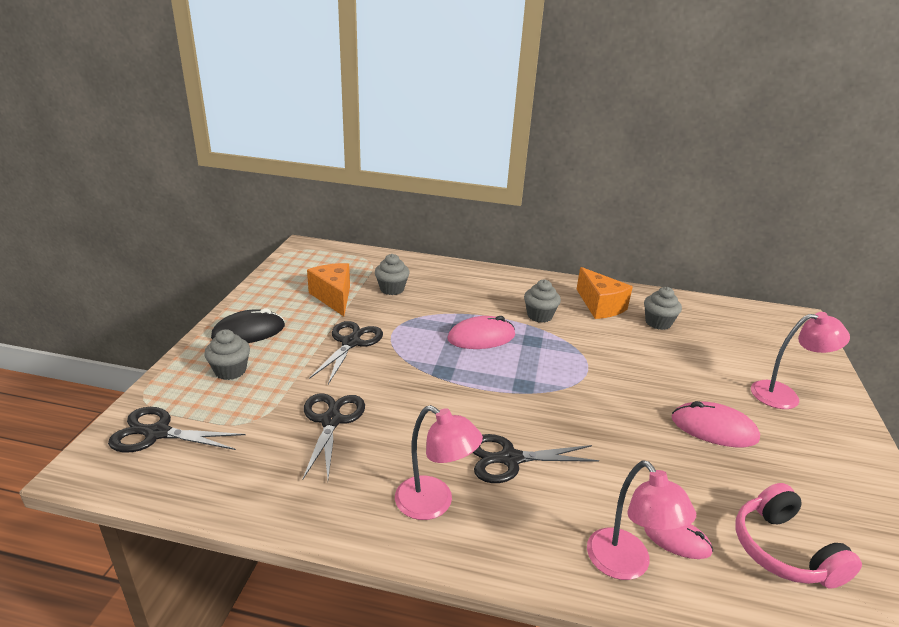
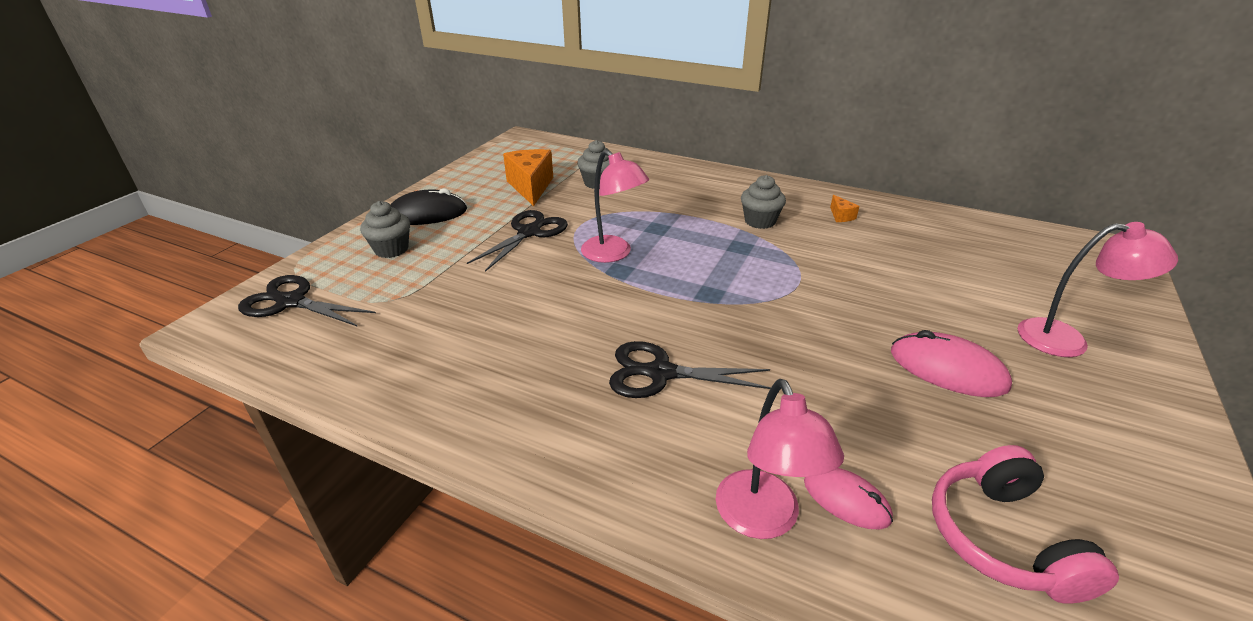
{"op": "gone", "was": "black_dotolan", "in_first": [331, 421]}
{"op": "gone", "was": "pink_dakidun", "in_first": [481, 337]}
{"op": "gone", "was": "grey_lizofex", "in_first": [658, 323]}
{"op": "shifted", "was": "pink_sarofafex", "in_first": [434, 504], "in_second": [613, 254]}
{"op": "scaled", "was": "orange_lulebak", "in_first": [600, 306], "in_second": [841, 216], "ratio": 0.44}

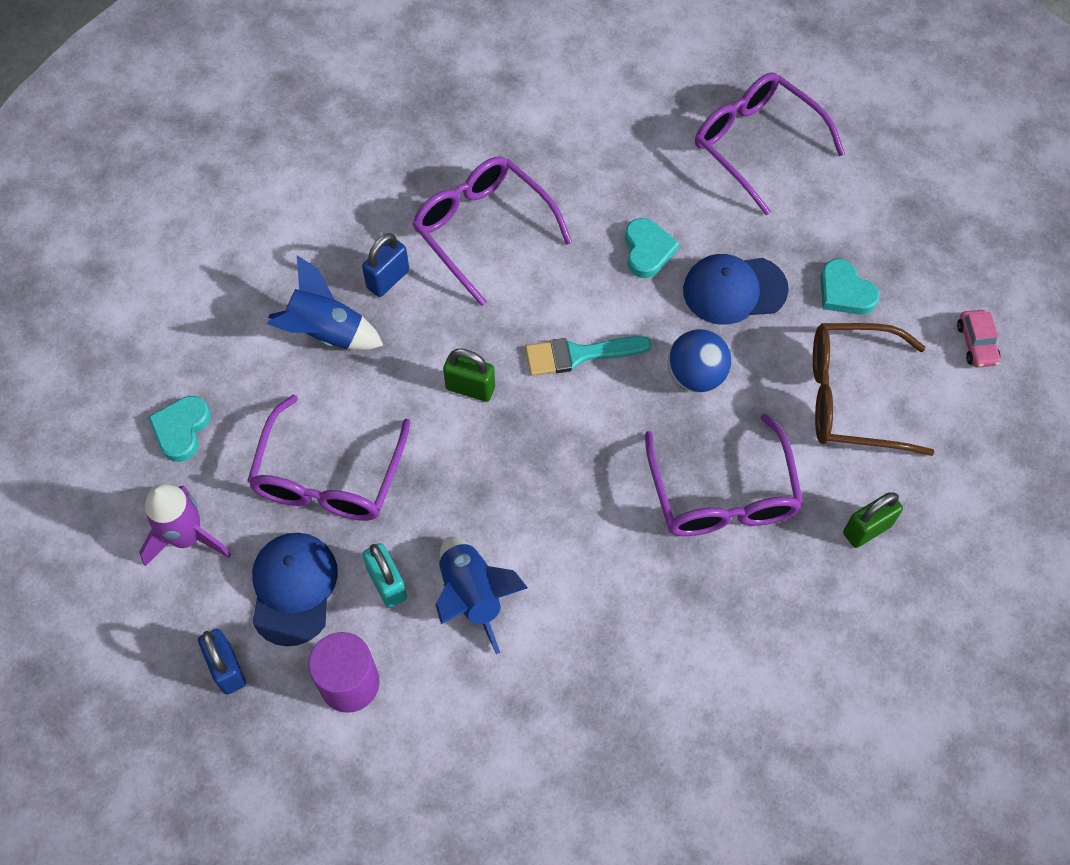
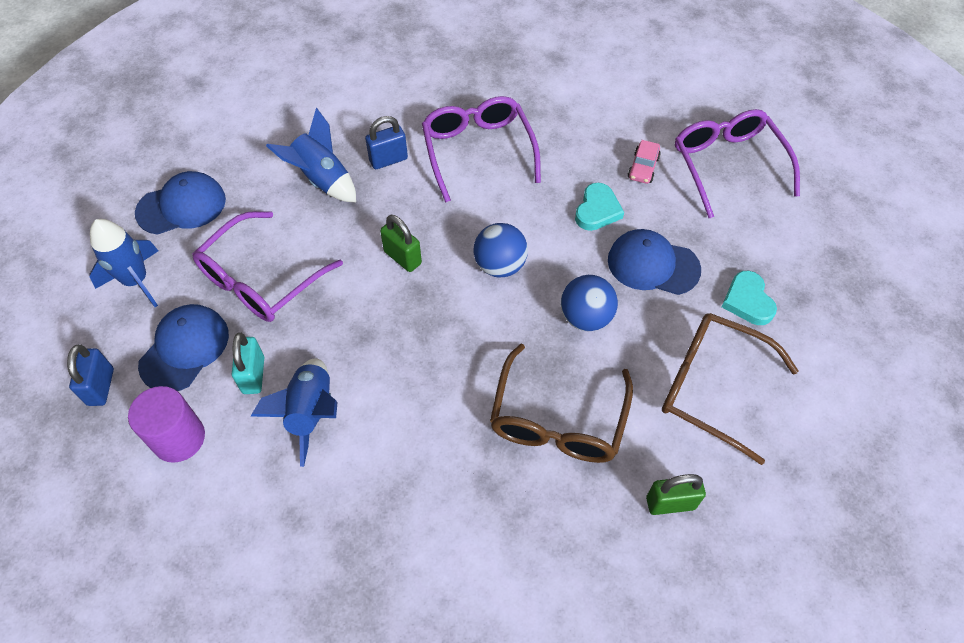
{"op": "shifted", "was": "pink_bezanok", "in_first": [976, 344], "in_second": [643, 168]}
{"op": "swapped", "was": "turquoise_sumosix", "now": "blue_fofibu", "in_first": [181, 429], "in_second": [182, 206]}
{"op": "swapped", "was": "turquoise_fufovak", "now": "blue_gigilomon", "in_first": [579, 355], "in_second": [500, 265]}
{"op": "repainted", "was": "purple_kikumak", "now": "blue_kikumak", "in_first": [187, 537], "in_second": [136, 281]}
{"op": "repainted", "was": "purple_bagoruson", "now": "brown_bagoruson", "in_first": [722, 494], "in_second": [557, 419]}

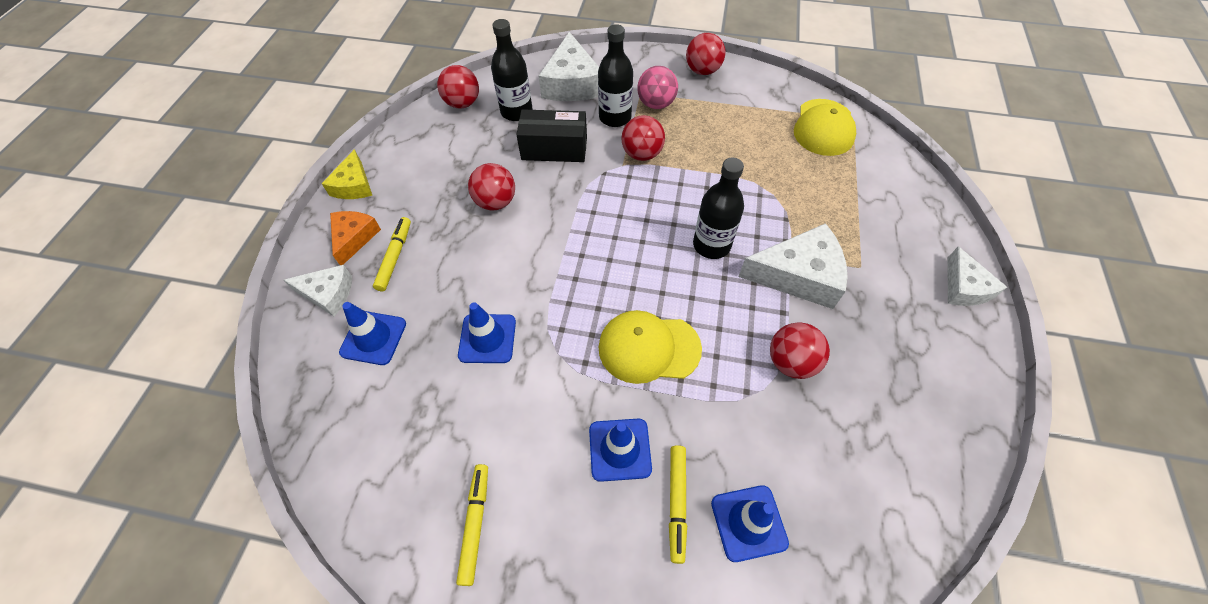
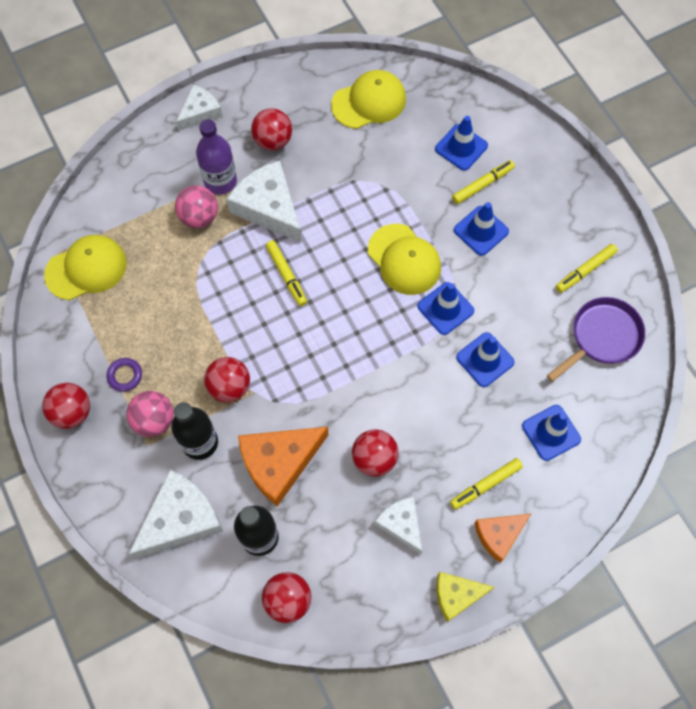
{"op": "new", "now": "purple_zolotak", "in_second": [125, 375]}
{"op": "new", "now": "pink_gigilomon", "in_second": [199, 217]}
{"op": "new", "now": "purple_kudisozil", "in_second": [220, 181]}
{"op": "new", "now": "yellow_fofibu", "in_second": [369, 102]}
{"op": "new", "now": "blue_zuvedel", "in_second": [445, 308]}
{"op": "new", "now": "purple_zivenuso", "in_second": [602, 337]}
{"op": "shifted", "was": "white_lulebak", "in_first": [328, 294], "in_second": [401, 524]}
{"op": "shifted", "was": "red_gigilomon", "in_first": [791, 362], "in_second": [273, 141]}
{"op": "swapped", "was": "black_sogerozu", "now": "orange_lulebak", "in_first": [554, 148], "in_second": [279, 463]}
{"op": "swapped", "was": "black_kudisozil", "now": "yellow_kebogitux", "in_first": [711, 245], "in_second": [286, 275]}
{"op": "rotated", "was": "yellow_lulebak", "in_first": [354, 185], "in_second": [457, 595], "clockwise": -150}

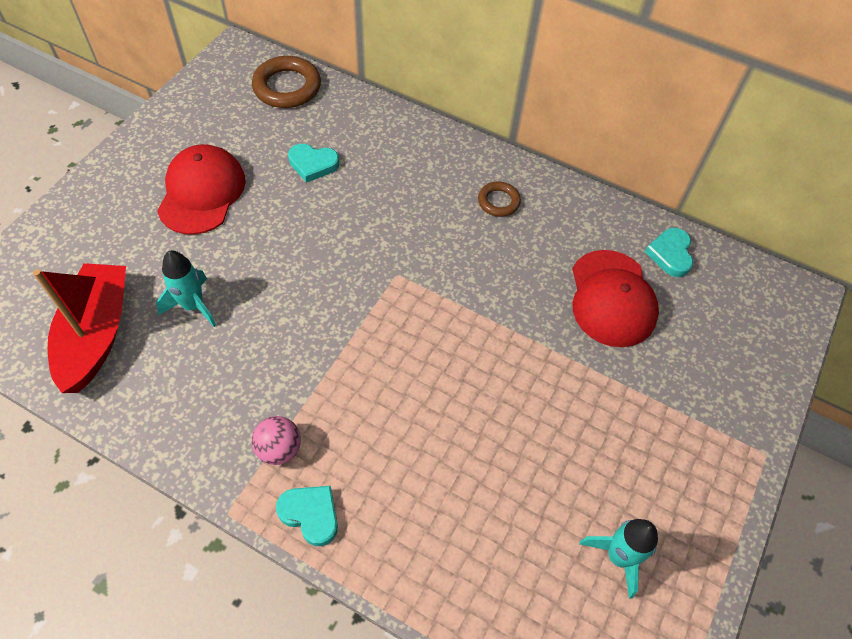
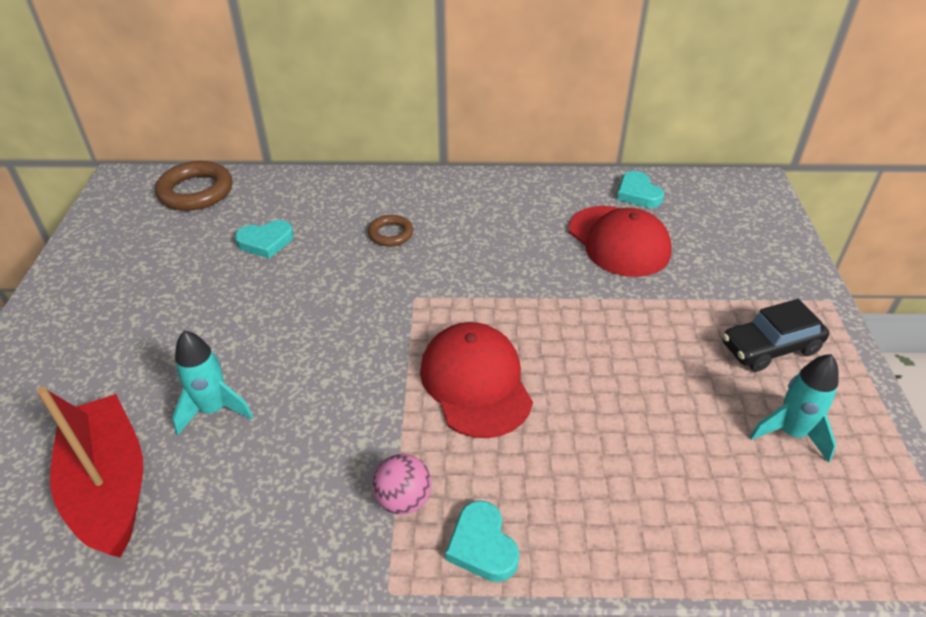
{"op": "new", "now": "black_bezanok", "in_second": [770, 348]}
{"op": "shifted", "was": "red_fofibu", "in_first": [202, 192], "in_second": [475, 382]}
{"op": "shifted", "was": "brown_zolotak", "in_first": [498, 201], "in_second": [390, 234]}
{"op": "rotated", "was": "turquoise_sumosix", "in_first": [310, 514], "in_second": [482, 545], "clockwise": -120}

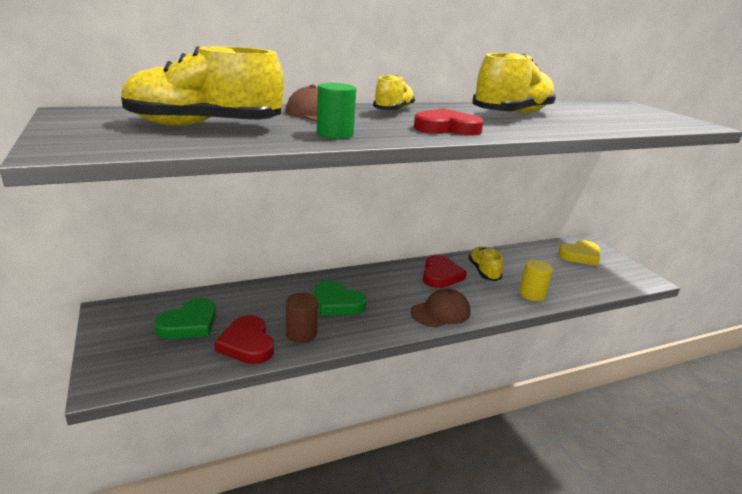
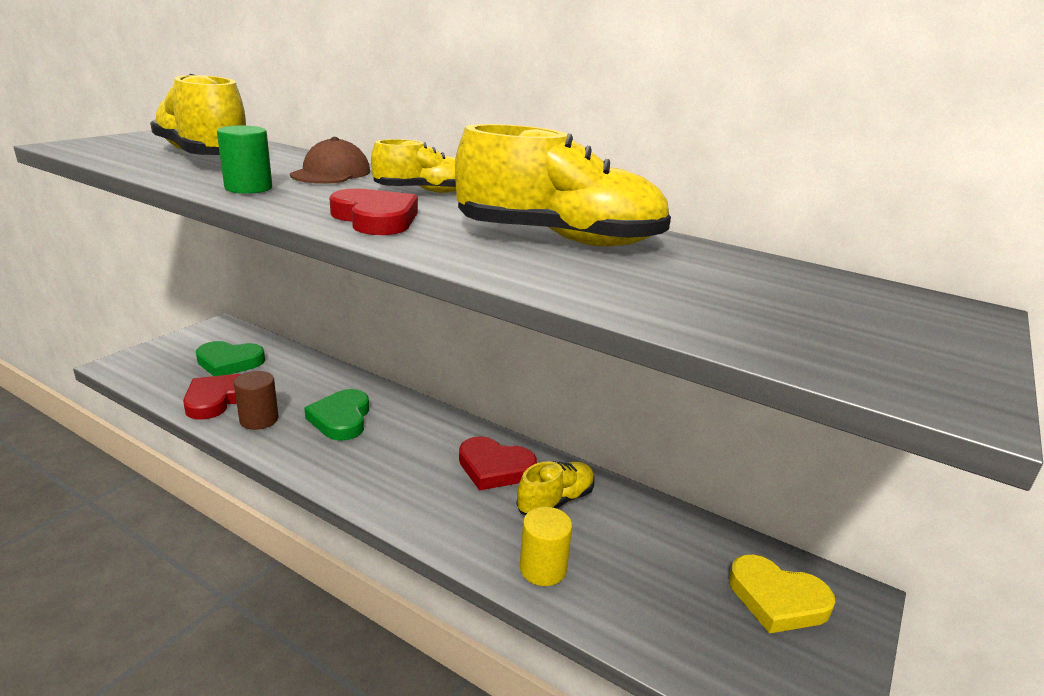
{"op": "gone", "was": "brown_fofibu", "in_first": [441, 312]}
{"op": "rotated", "was": "red_sumosix", "in_first": [441, 275], "in_second": [494, 468], "clockwise": 45}

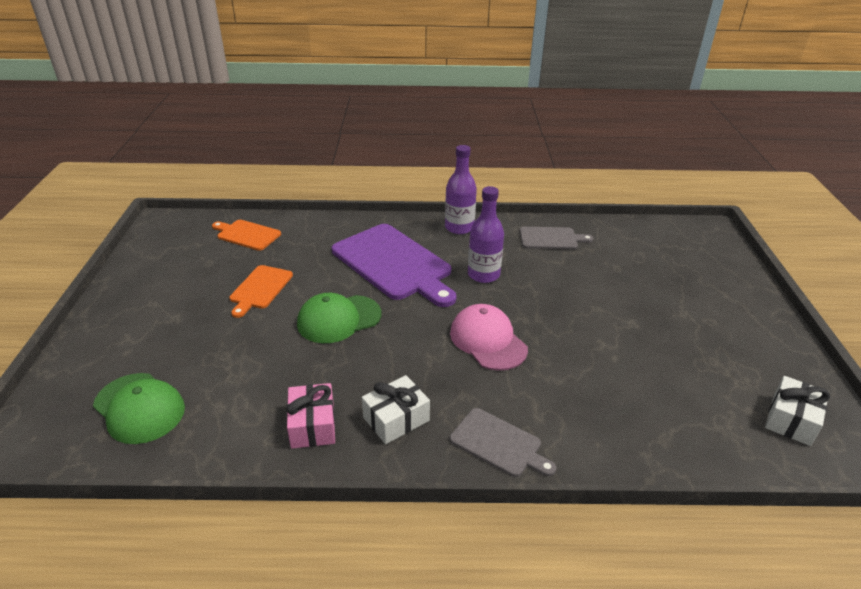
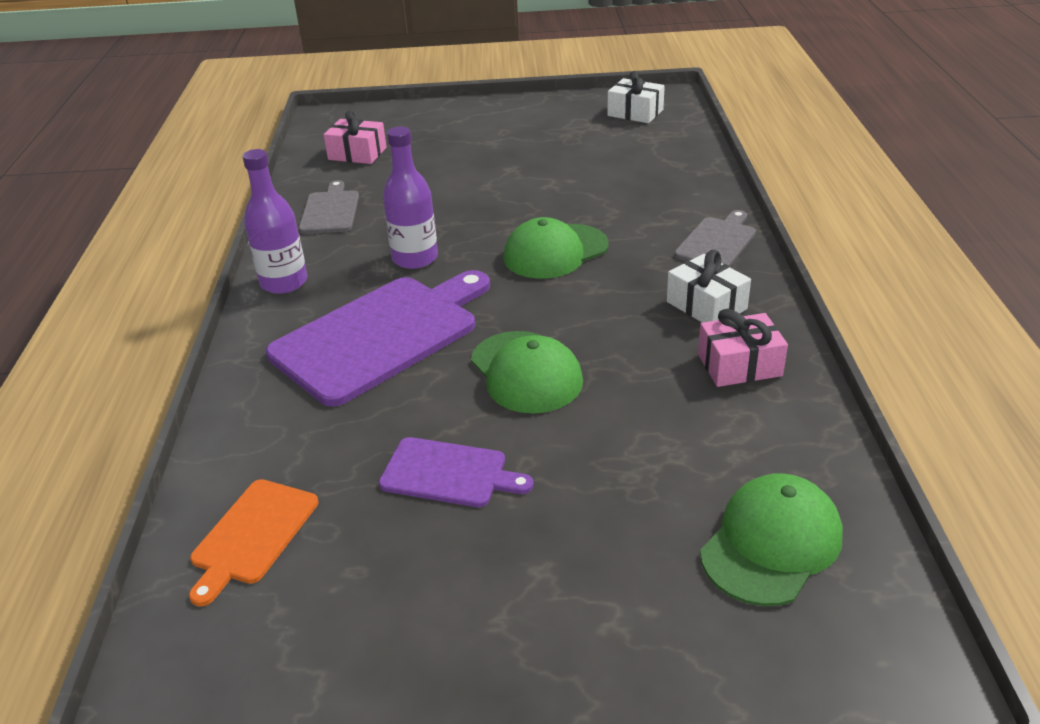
{"op": "new", "now": "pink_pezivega", "in_second": [357, 153]}
{"op": "repainted", "was": "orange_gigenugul", "now": "purple_gigenugul", "in_first": [260, 289], "in_second": [449, 473]}
{"op": "repainted", "was": "pink_fofibu", "now": "green_fofibu", "in_first": [488, 340], "in_second": [555, 252]}

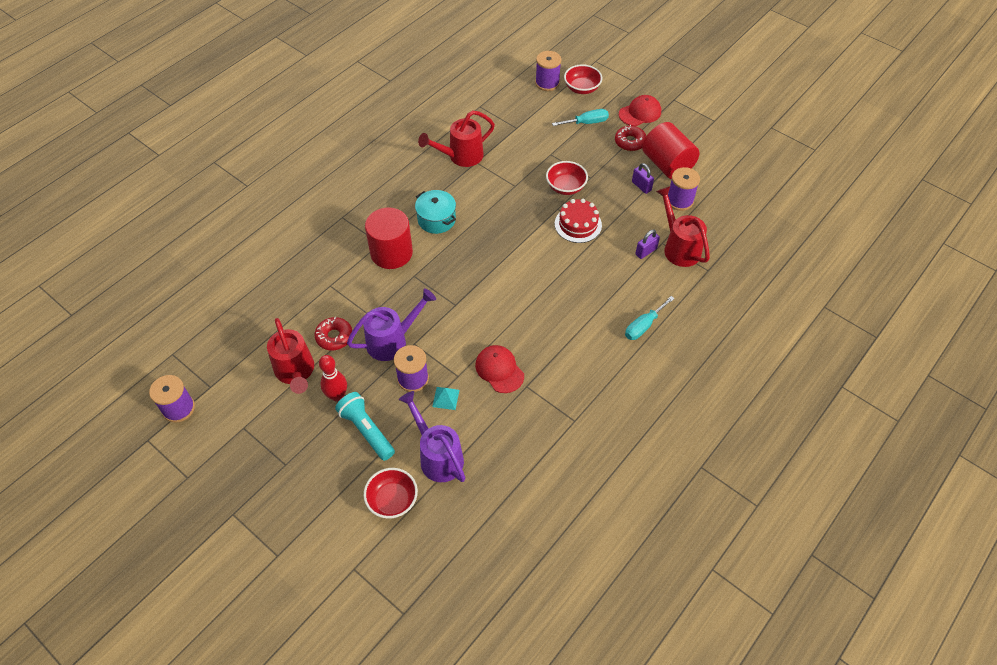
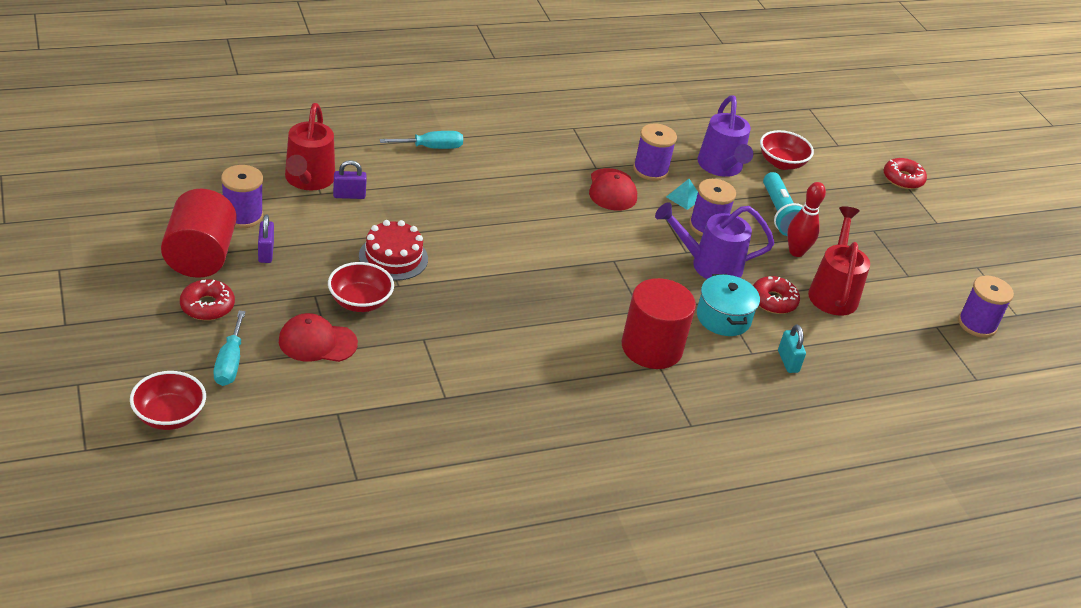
{"op": "gone", "was": "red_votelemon", "in_first": [460, 156]}
{"op": "new", "now": "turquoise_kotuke", "in_second": [788, 361]}
{"op": "new", "now": "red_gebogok", "in_second": [903, 179]}
{"op": "shifted", "was": "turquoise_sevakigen", "in_first": [436, 219], "in_second": [723, 318]}
{"op": "shifted", "was": "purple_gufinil", "in_first": [547, 83], "in_second": [650, 170]}
{"op": "shifted", "was": "red_fofibu", "in_first": [640, 113], "in_second": [317, 342]}
{"op": "rotated", "was": "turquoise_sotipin", "in_first": [586, 123], "in_second": [230, 363], "clockwise": -105}

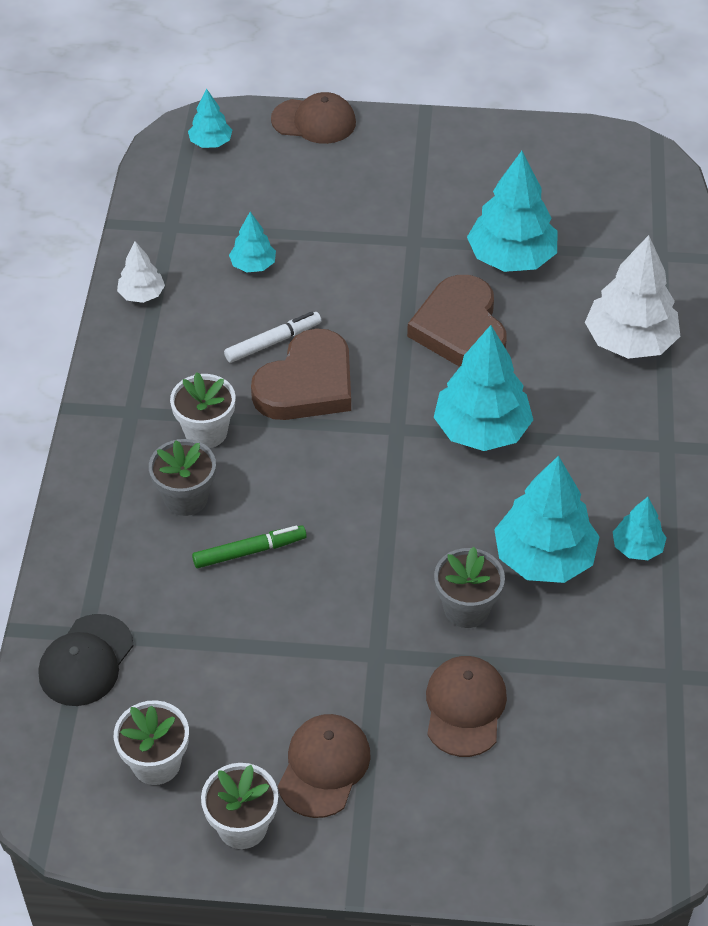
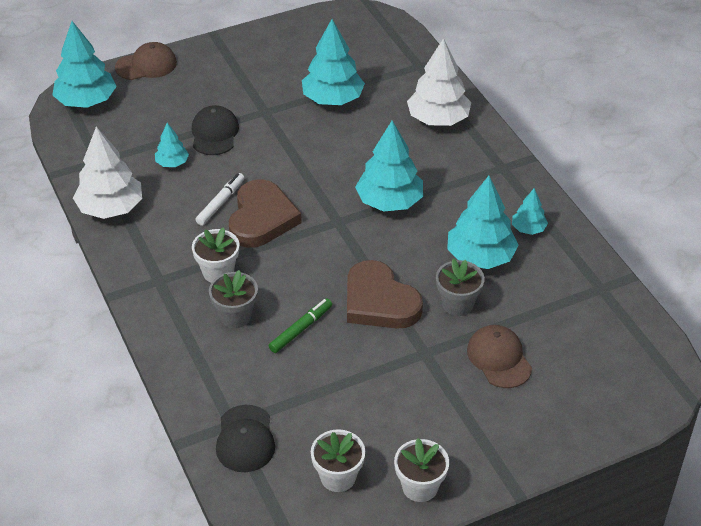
{"op": "gone", "was": "brown_fofibu", "in_first": [324, 767]}
{"op": "new", "now": "black_fofibu", "in_second": [214, 133]}
{"op": "shifted", "was": "brown_sumosix", "in_first": [460, 329], "in_second": [379, 301]}
{"op": "scaled", "was": "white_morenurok", "in_first": [141, 294], "in_second": [110, 208], "ratio": 1.93}
{"op": "scaled", "was": "turquoise_morenurok", "in_first": [210, 143], "in_second": [86, 101], "ratio": 1.93}

